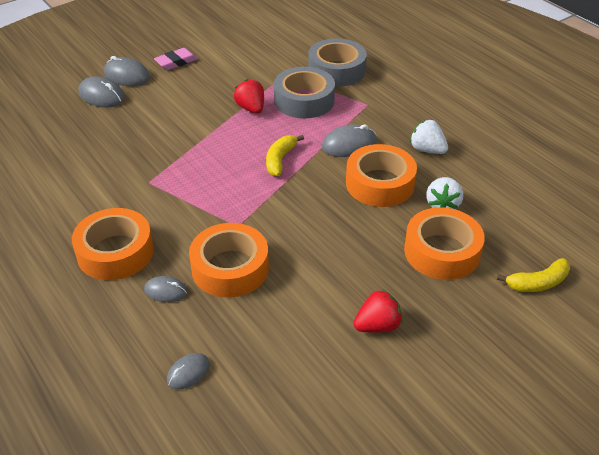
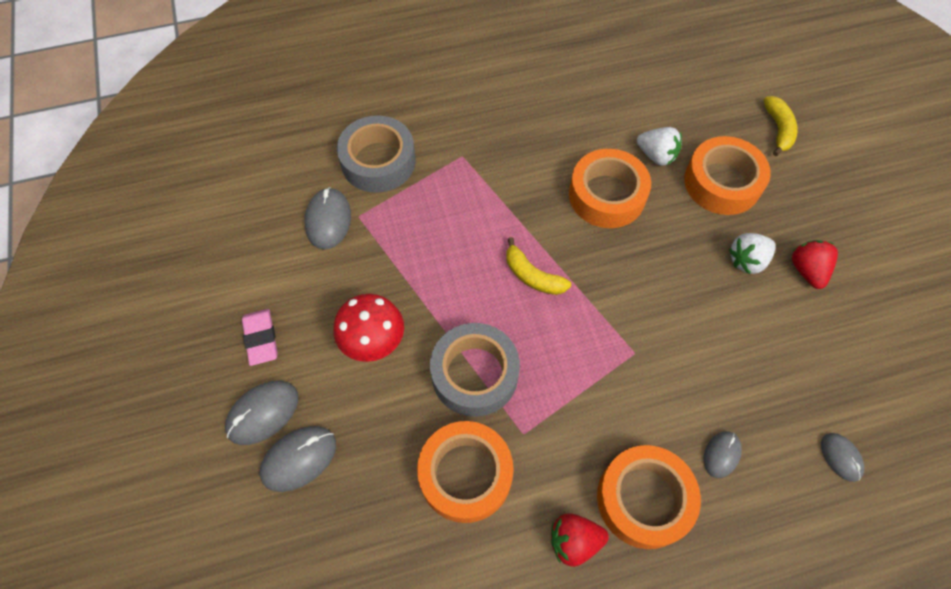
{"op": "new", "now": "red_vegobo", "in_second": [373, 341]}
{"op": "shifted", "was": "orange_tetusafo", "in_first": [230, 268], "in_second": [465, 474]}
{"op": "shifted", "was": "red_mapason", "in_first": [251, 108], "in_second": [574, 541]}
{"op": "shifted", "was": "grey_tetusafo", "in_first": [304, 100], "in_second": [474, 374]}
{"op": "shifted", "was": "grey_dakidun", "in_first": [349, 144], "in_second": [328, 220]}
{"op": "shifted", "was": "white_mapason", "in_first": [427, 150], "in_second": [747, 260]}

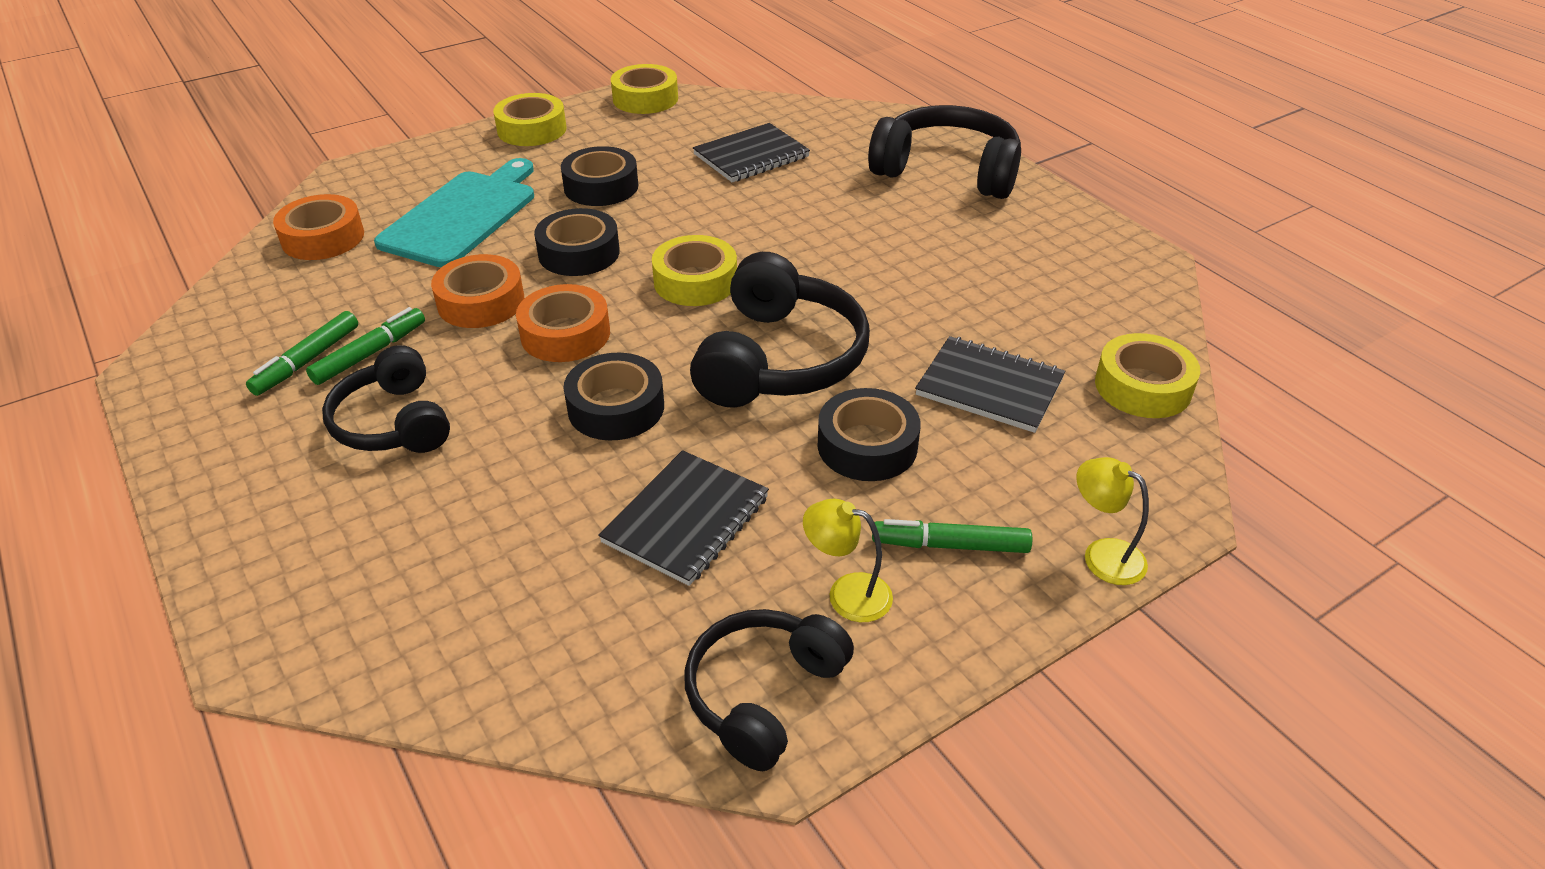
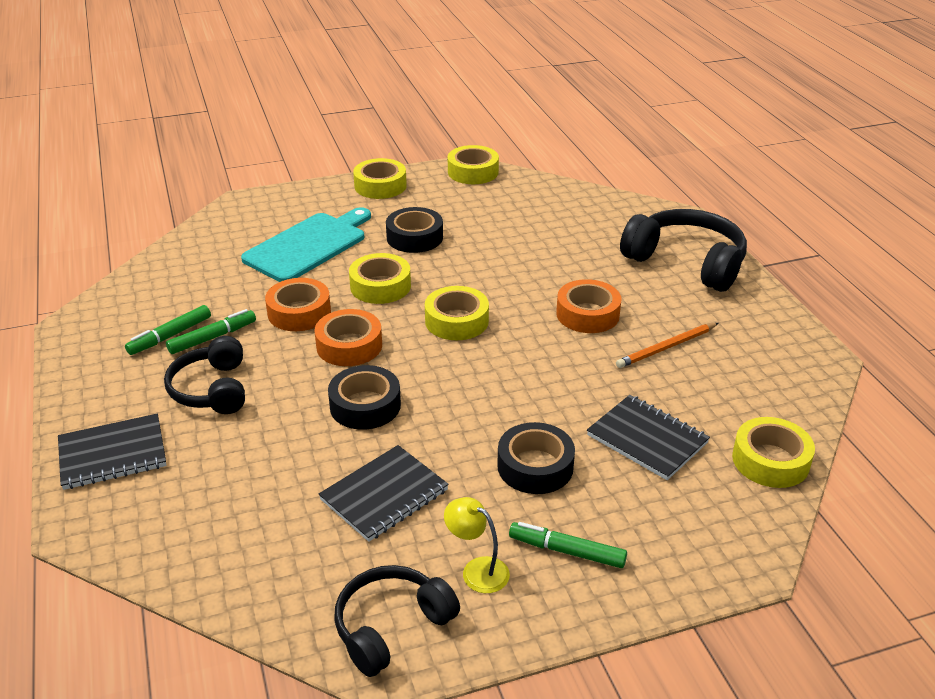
{"op": "gone", "was": "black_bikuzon", "in_first": [779, 359]}
{"op": "gone", "was": "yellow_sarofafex", "in_first": [1102, 555]}
{"op": "new", "now": "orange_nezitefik", "in_second": [666, 348]}
{"op": "shifted", "was": "orange_tetusafo", "in_first": [323, 238], "in_second": [587, 314]}
{"op": "shifted", "was": "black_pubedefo", "in_first": [751, 156], "in_second": [113, 454]}
{"op": "repainted", "was": "black_tetusafo", "now": "yellow_tetusafo", "in_first": [579, 253], "in_second": [380, 286]}

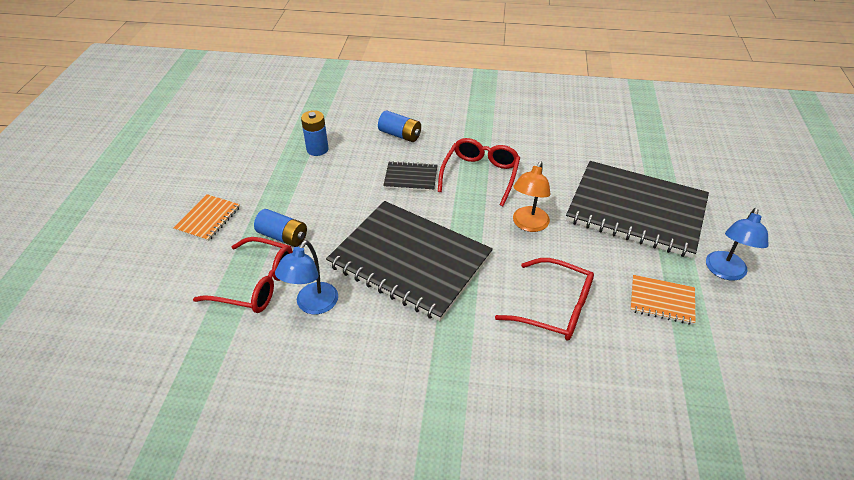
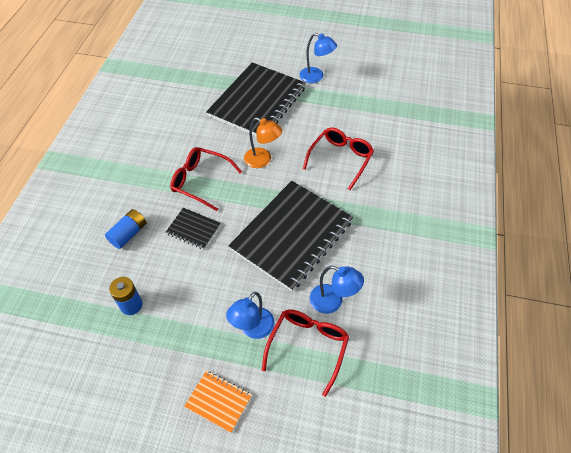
{"op": "gone", "was": "orange_pubedefo", "in_first": [661, 301]}
{"op": "swapped", "was": "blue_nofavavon", "now": "blue_sarofafex", "in_first": [283, 236], "in_second": [253, 329]}
{"op": "rotated", "was": "black_pubedefo", "in_first": [410, 178], "in_second": [193, 229], "clockwise": -75}

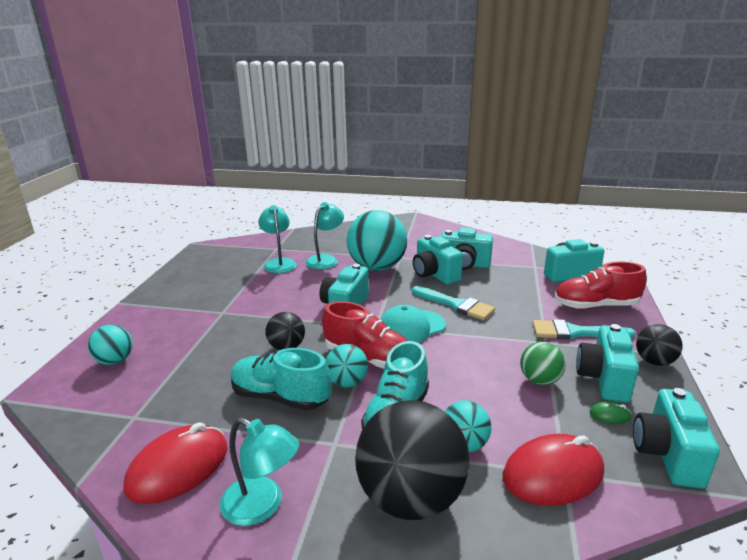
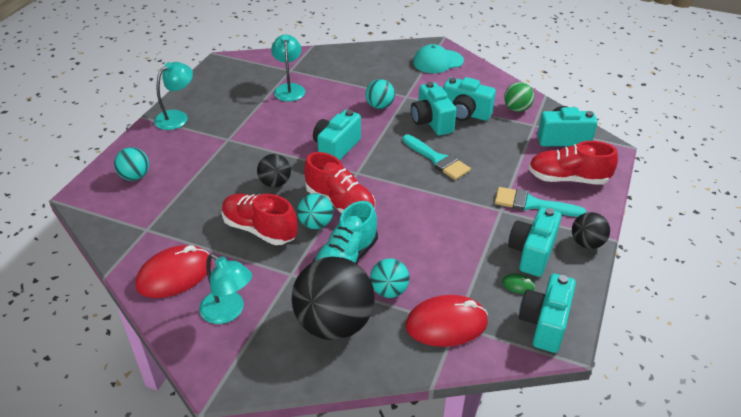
{"op": "shifted", "was": "turquoise_sarofafex", "in_first": [325, 259], "in_second": [177, 117]}
{"op": "shifted", "was": "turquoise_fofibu", "in_first": [411, 327], "in_second": [438, 62]}
{"op": "shifted", "was": "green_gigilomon", "in_first": [539, 380], "in_second": [517, 109]}
{"op": "repainted", "was": "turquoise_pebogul", "now": "red_pebogul", "in_first": [280, 397], "in_second": [259, 229]}
{"op": "scaled", "was": "turquoise_gigilomon", "in_first": [377, 267], "in_second": [379, 106], "ratio": 0.51}

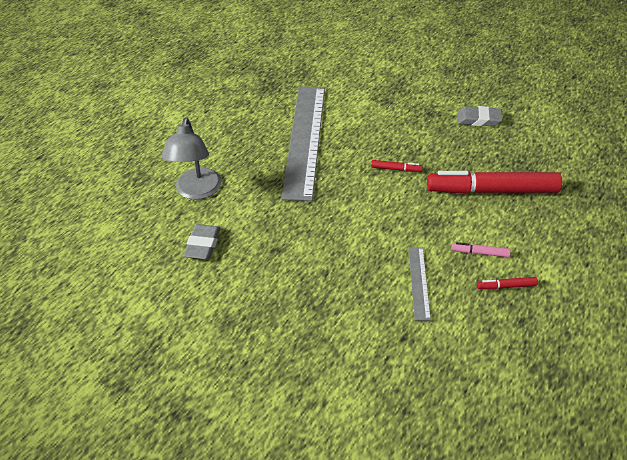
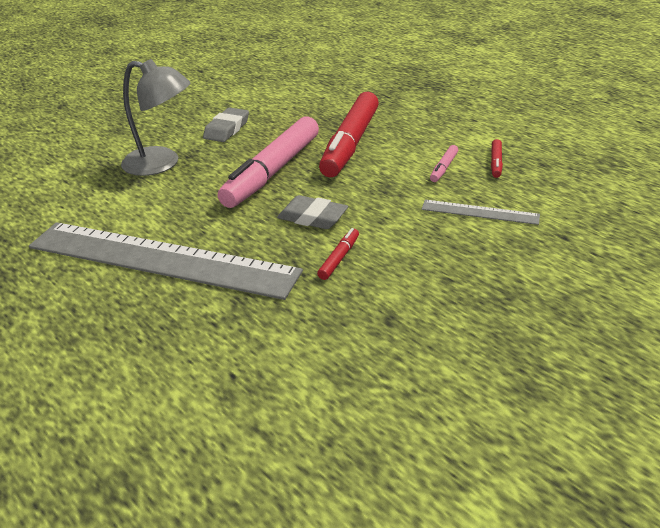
{"op": "new", "now": "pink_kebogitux", "in_second": [273, 172]}
{"op": "shifted", "was": "grey_sarofafex", "in_first": [197, 191], "in_second": [161, 164]}
{"op": "shifted", "was": "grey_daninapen", "in_first": [203, 245], "in_second": [312, 217]}
{"op": "shifted", "was": "red_kebogitux", "in_first": [396, 169], "in_second": [339, 258]}

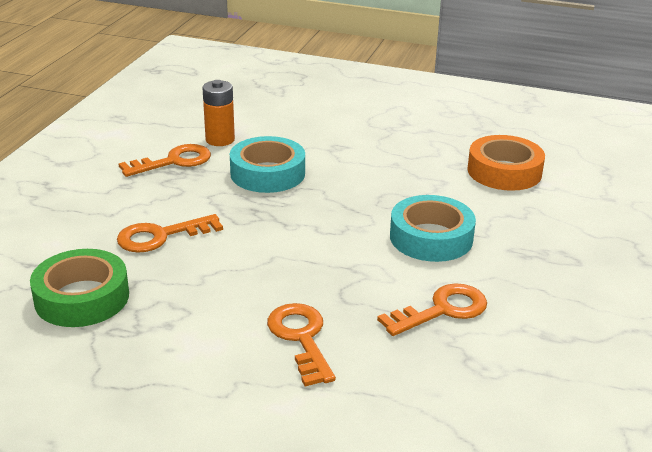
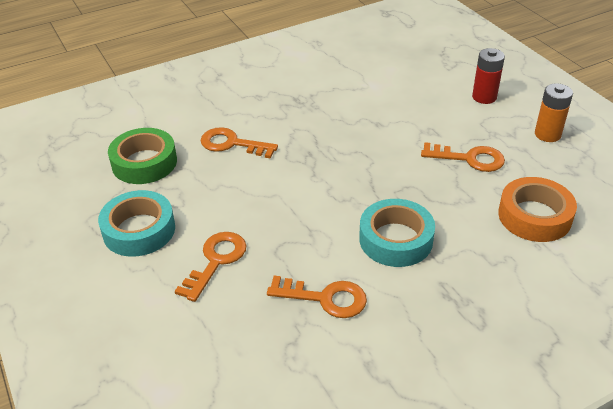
{"op": "new", "now": "red_nofavavon", "in_second": [484, 97]}
{"op": "shifted", "was": "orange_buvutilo", "in_first": [173, 161], "in_second": [469, 159]}
{"op": "shifted", "was": "orange_nofavavon", "in_first": [220, 140], "in_second": [547, 134]}
{"op": "shifted", "was": "turquoise_tetusafo", "in_first": [267, 173], "in_second": [139, 230]}

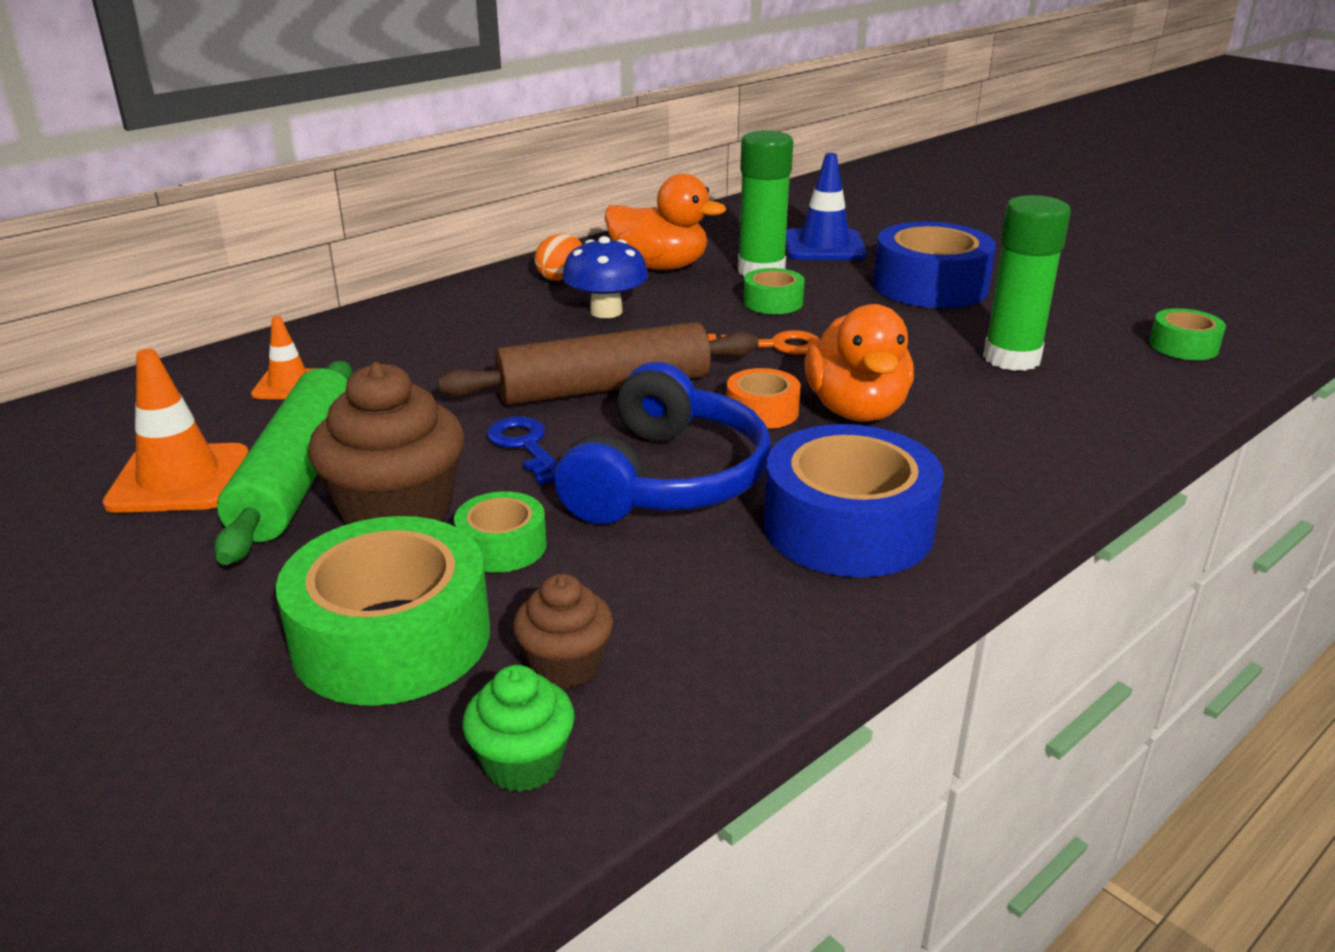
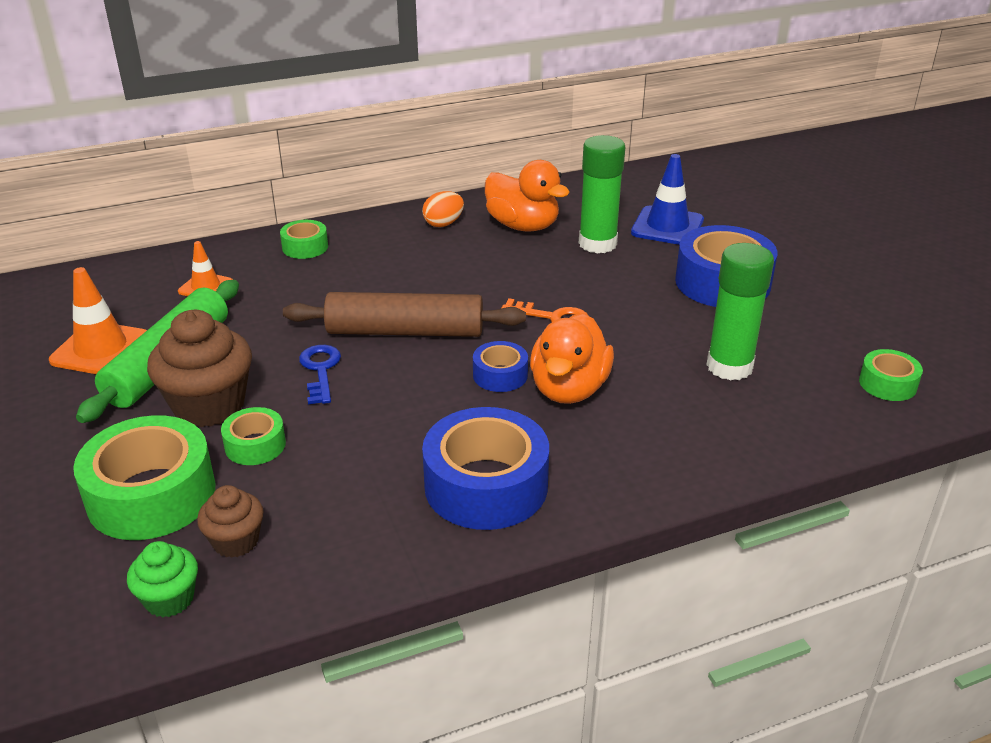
{"op": "gone", "was": "blue_bikuzon", "in_first": [667, 479]}
{"op": "gone", "was": "blue_vegobo", "in_first": [606, 311]}
{"op": "shifted", "was": "green_tetusafo", "in_first": [773, 302], "in_second": [305, 247]}
{"op": "repainted", "was": "orange_tetusafo", "now": "blue_tetusafo", "in_first": [762, 411], "in_second": [500, 375]}

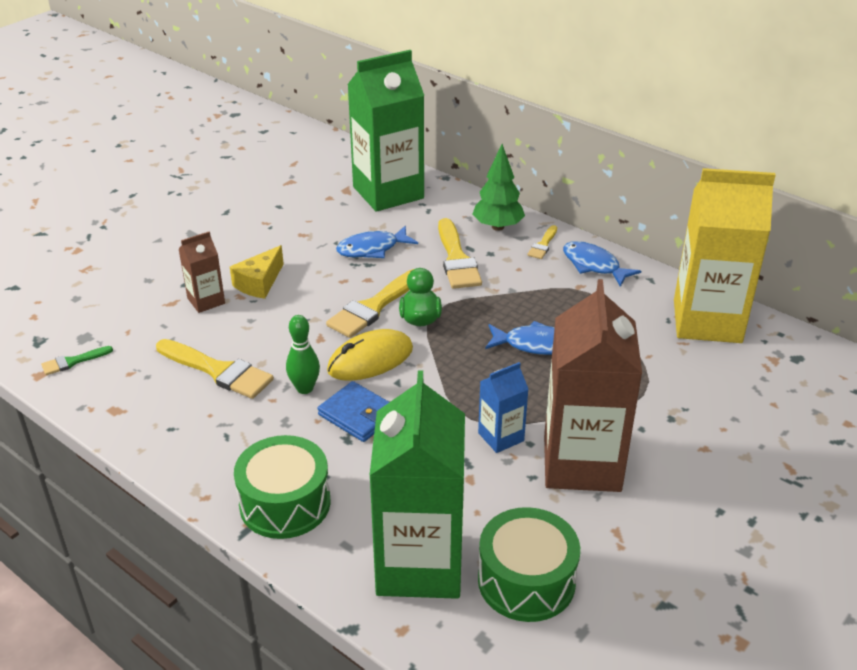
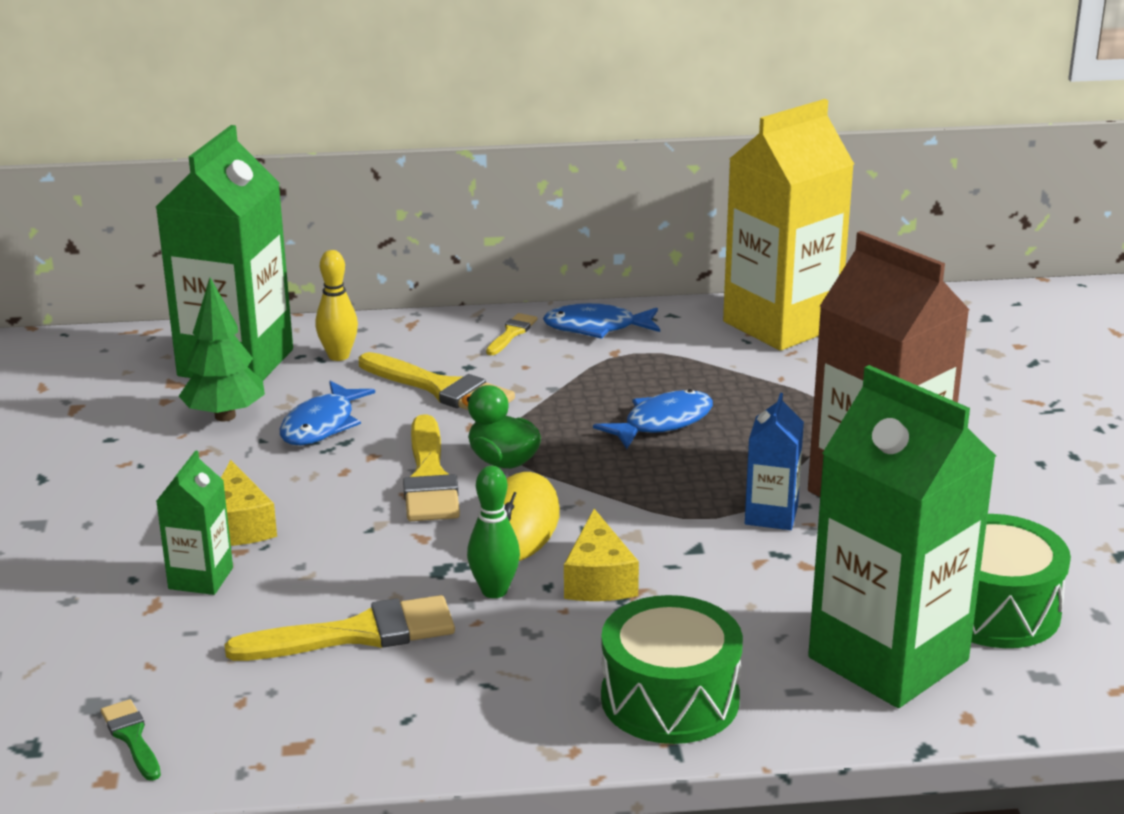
{"op": "new", "now": "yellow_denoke", "in_second": [339, 356]}
{"op": "shifted", "was": "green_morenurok", "in_first": [498, 227], "in_second": [225, 416]}
{"op": "swapped", "was": "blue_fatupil", "now": "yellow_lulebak", "in_first": [358, 415], "in_second": [598, 579]}
{"op": "repainted", "was": "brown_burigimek", "now": "green_burigimek", "in_first": [206, 301], "in_second": [201, 578]}
{"op": "rotated", "was": "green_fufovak", "in_first": [73, 362], "in_second": [132, 737], "clockwise": 135}
{"op": "rotated", "was": "yellow_fufovak", "in_first": [543, 245], "in_second": [512, 333], "clockwise": -135}

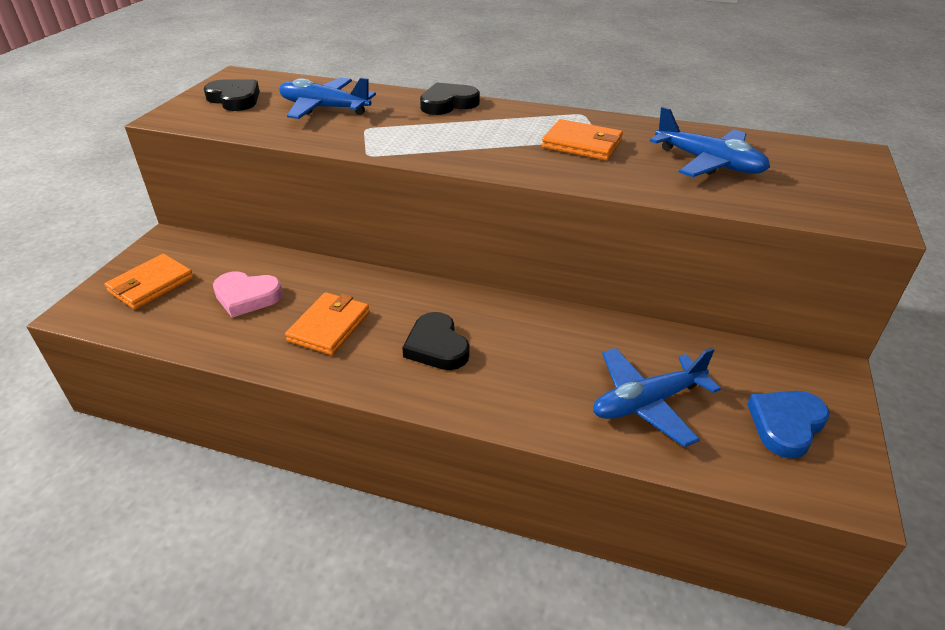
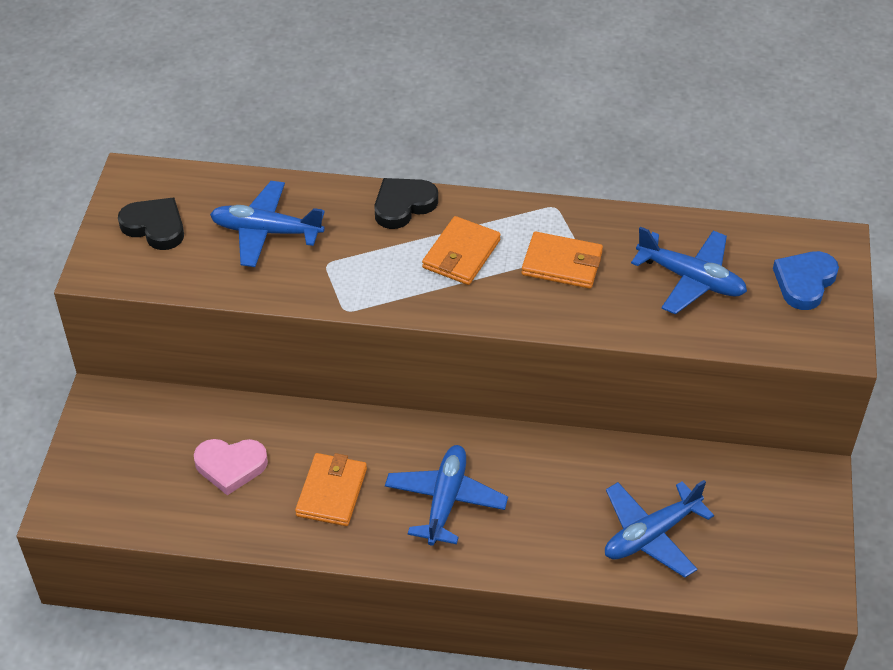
{"op": "shifted", "was": "orange_fatupil", "in_first": [151, 285], "in_second": [461, 254]}
{"op": "shifted", "was": "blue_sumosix", "in_first": [786, 425], "in_second": [804, 282]}
{"op": "swapped", "was": "black_sumosix", "now": "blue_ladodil", "in_first": [436, 346], "in_second": [445, 500]}

